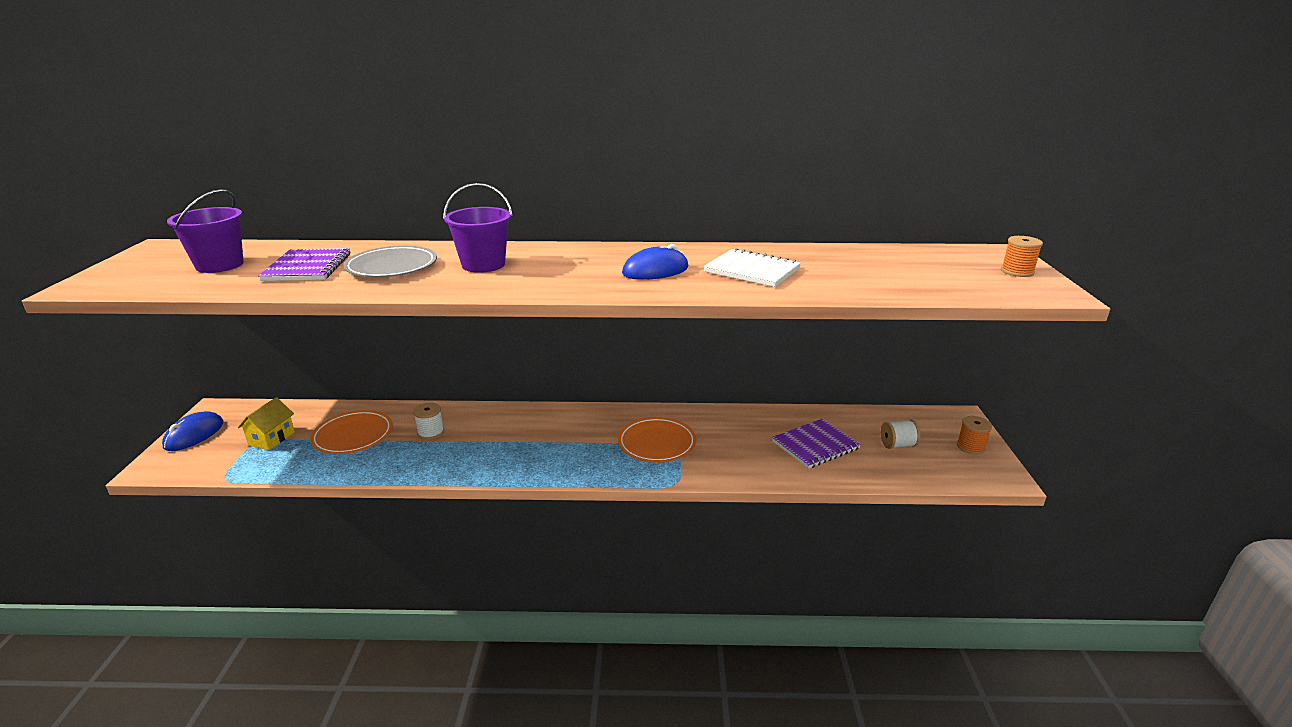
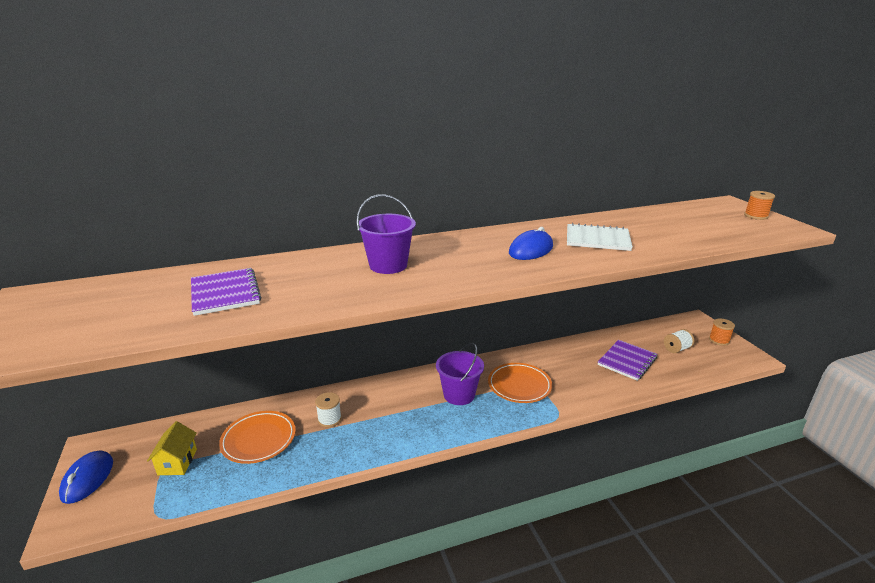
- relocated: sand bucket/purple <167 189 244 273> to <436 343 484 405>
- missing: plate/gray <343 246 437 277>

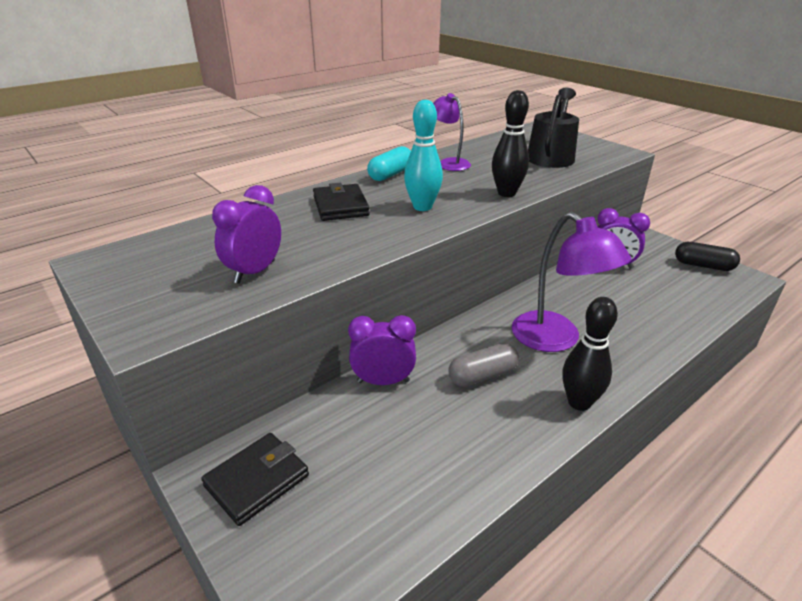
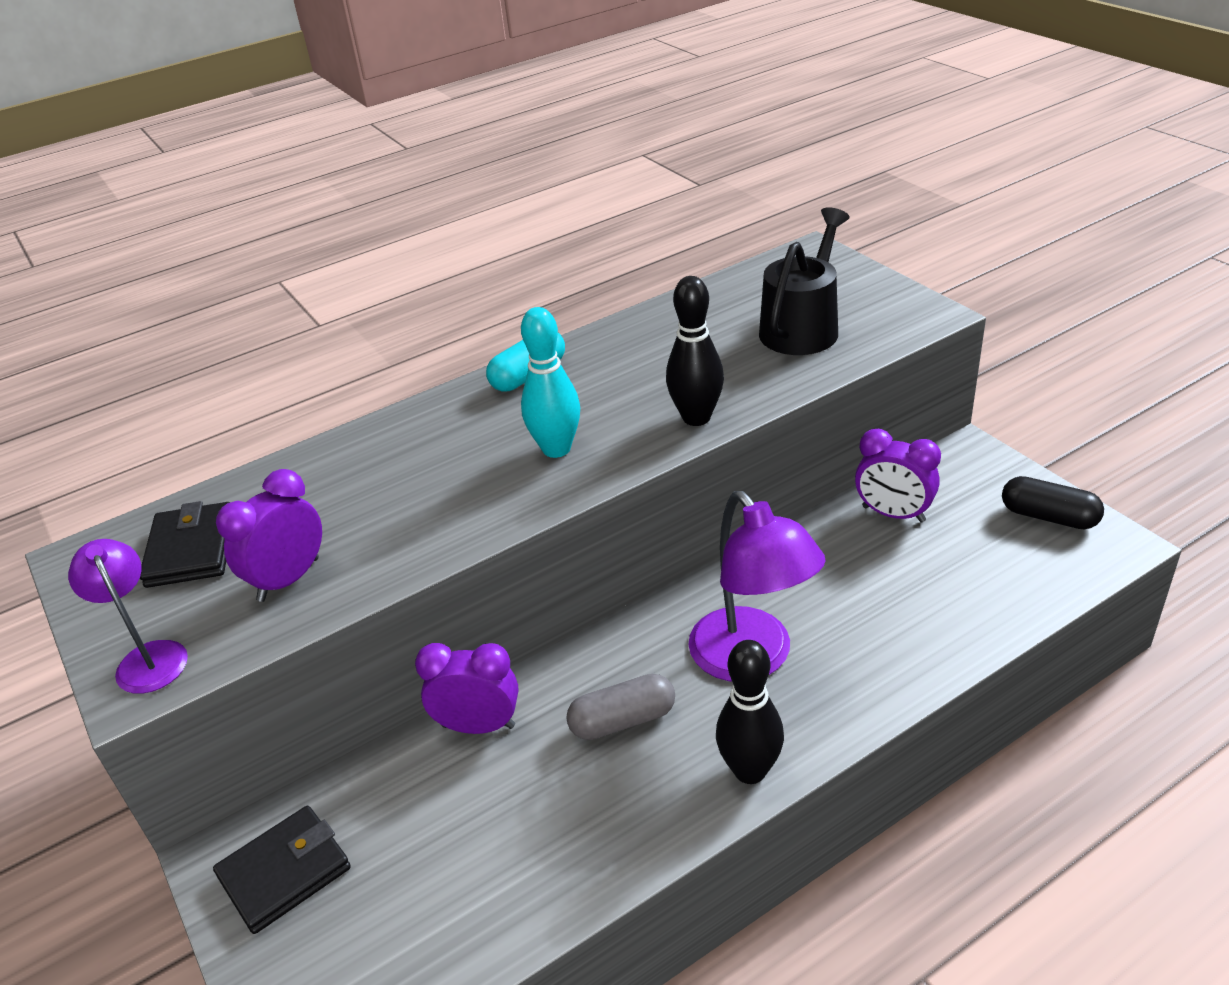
- relocated: lamp/purple <433 93 471 171> to <68 539 188 694>
- relocated: wallet/ebony <313 183 370 221> to <140 501 230 588>

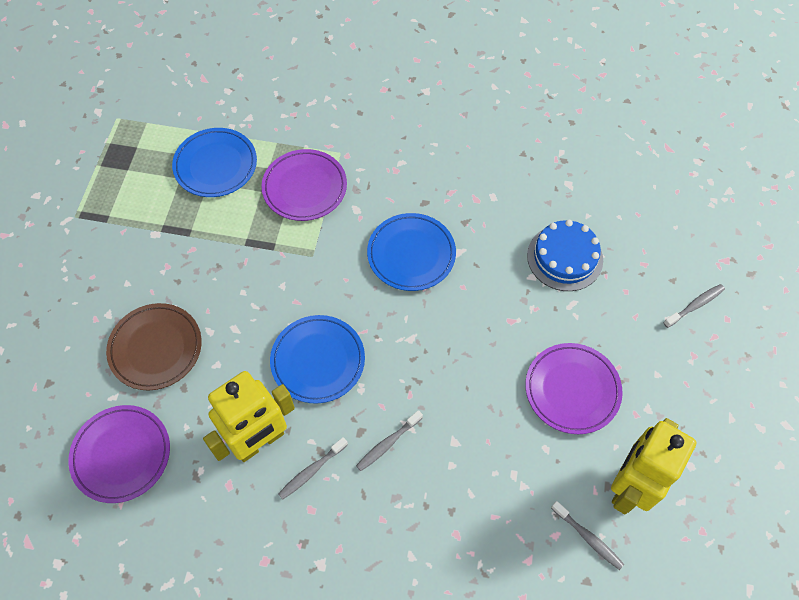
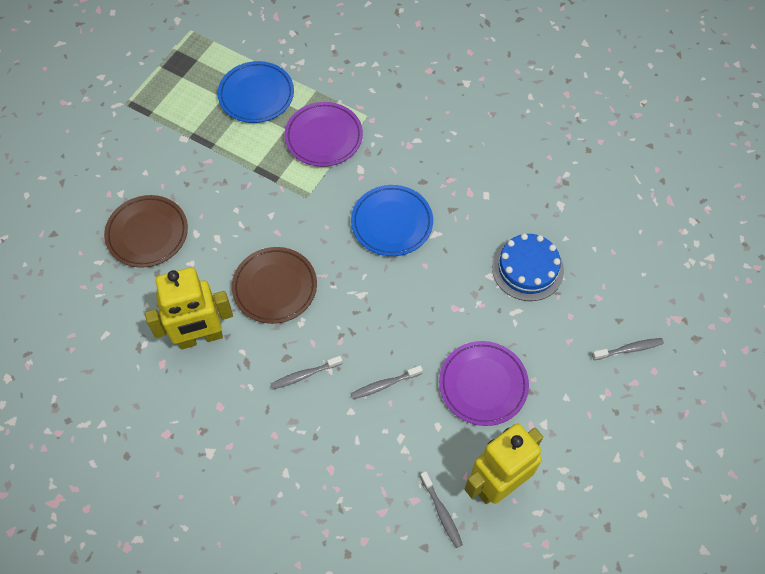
- colour: plate/cobalt <270 315 365 404> to plate/dark brown <232 247 317 324>
- missing: plate/purple <68 405 170 503>
- relocated: tooth brush/gray <278 437 348 499> to <351 365 423 399>

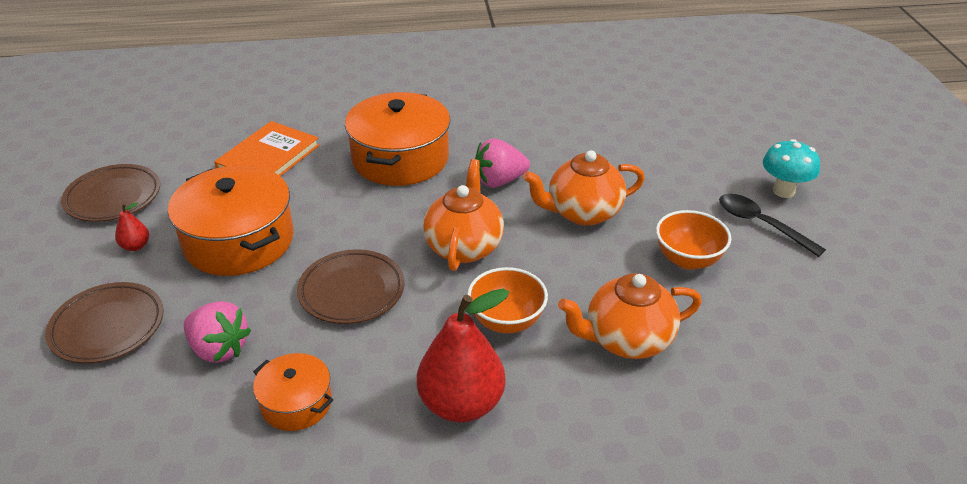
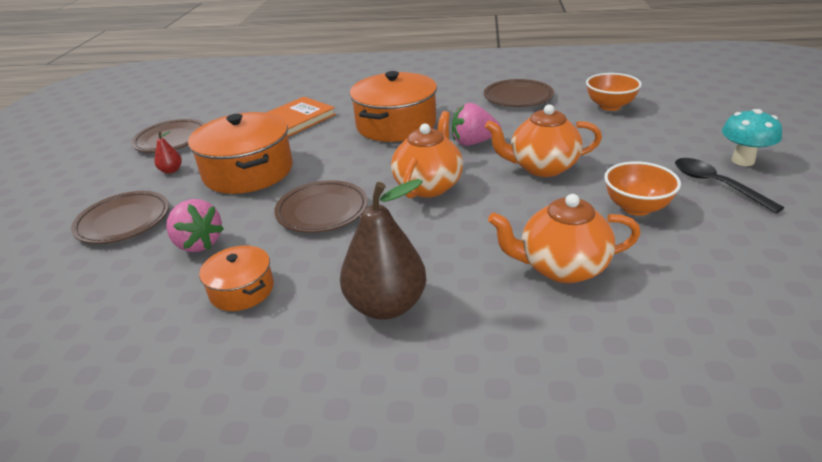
- relocated: deep dish/orange-coloured <467 267 548 334> to <586 73 642 111>
- colour: toy pear/scarlet <417 288 509 422> to toy pear/dark brown <340 179 426 320>
- appeared: plate/dark brown <484 79 554 107>

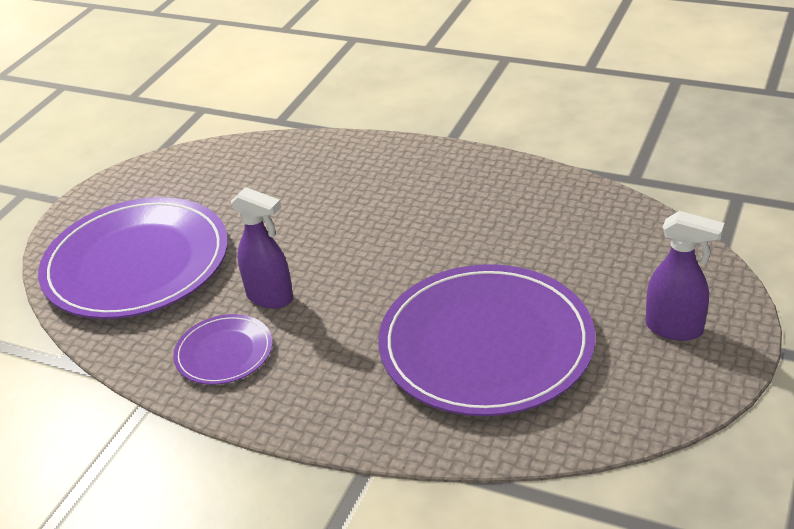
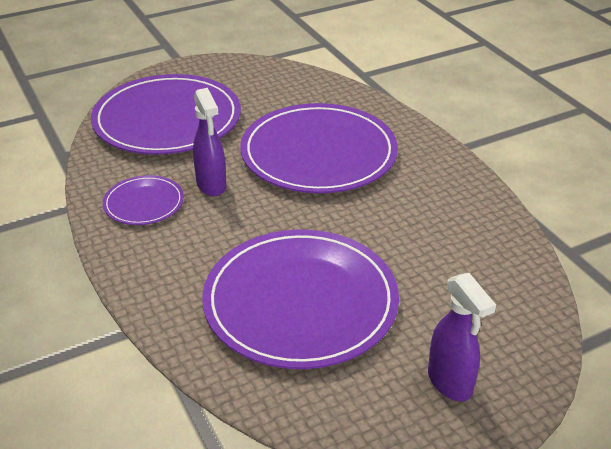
- appeared: plate/purple <240 103 398 193>

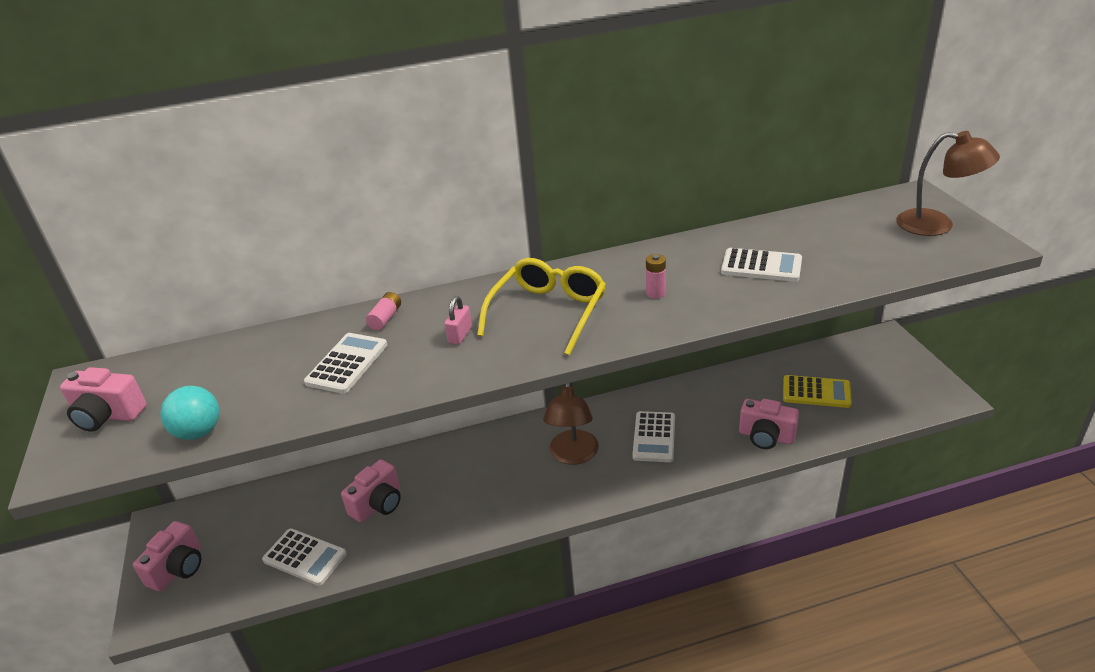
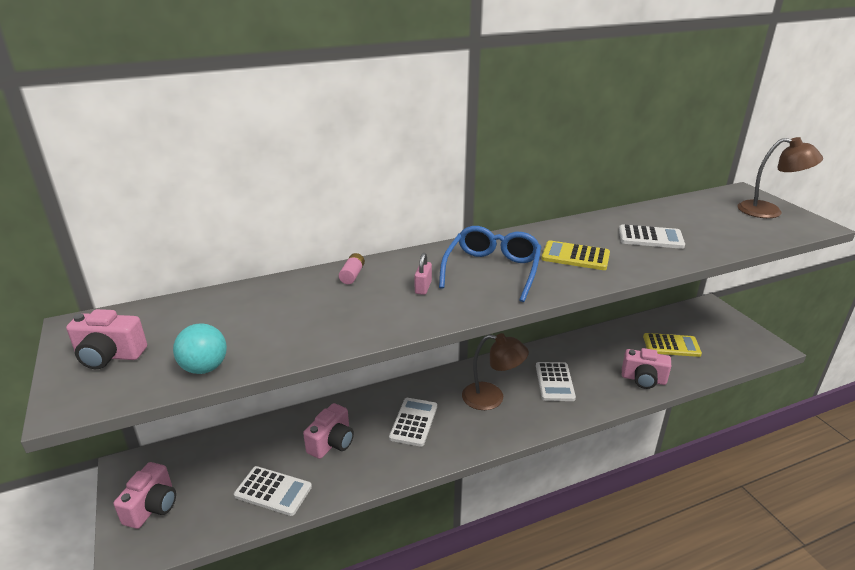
- exchanged: power cell/rose-pink <646 254 666 299> to adding machine/bright yellow <541 240 610 270>
- colour: eyeglasses/bright yellow <477 258 606 355> to eyeglasses/cobalt <439 226 541 302>
- relocated: adding machine/snow-white <304 333 387 394> to <389 398 437 447>
- spun: lamp/dark brown <543 383 599 465> = <462 333 529 410> 75 degrees counterclockwise

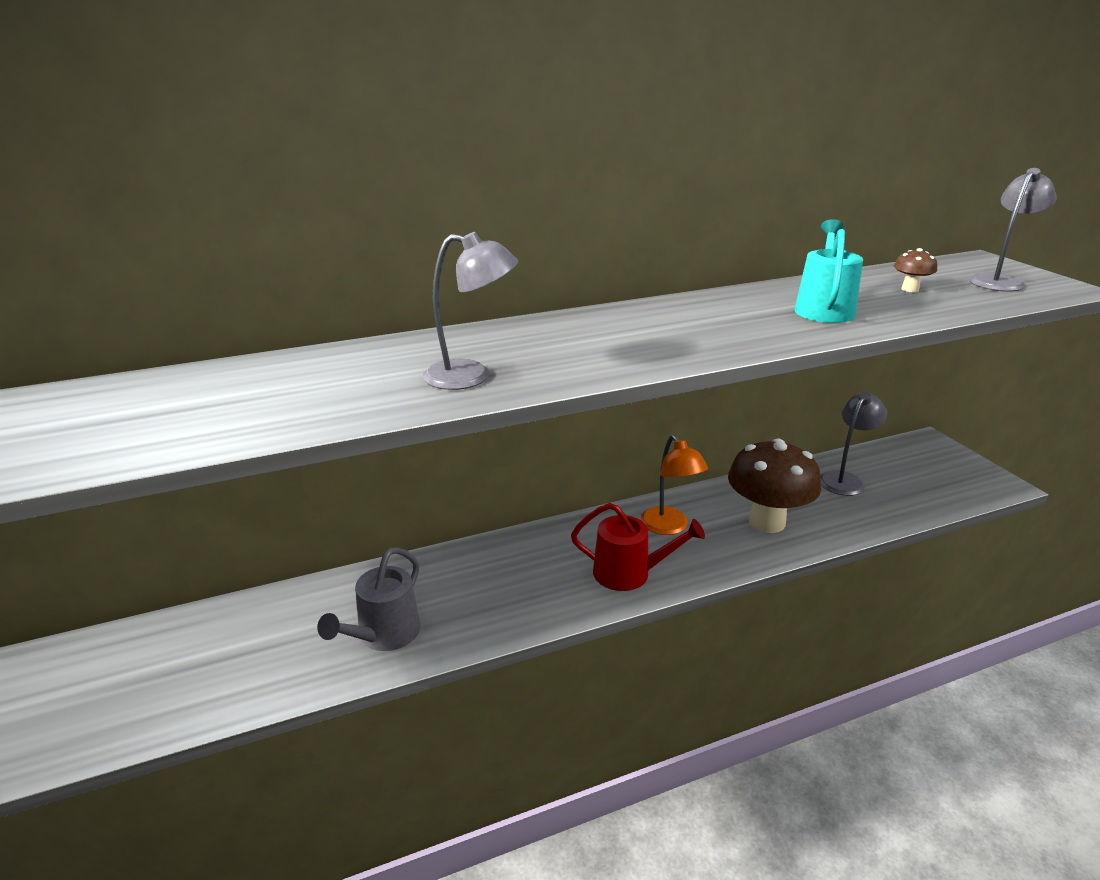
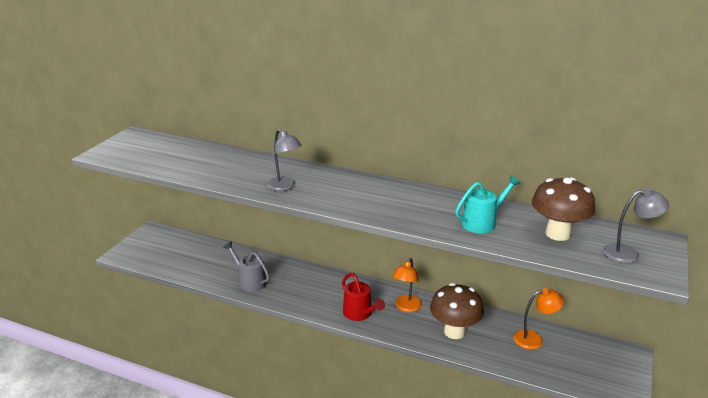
- size: toadstool/dark brown <894 248 937 292> = <532 177 595 241> x2.38
- colour: lamp/gray <821 392 887 496> to lamp/orange-coloured <513 288 564 350>
- spun: watering can/gray <317 547 421 651> = <223 242 270 292> 60 degrees clockwise

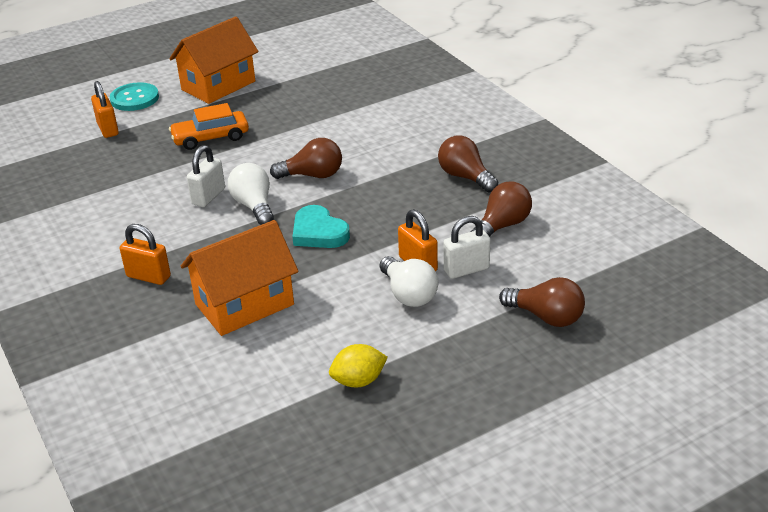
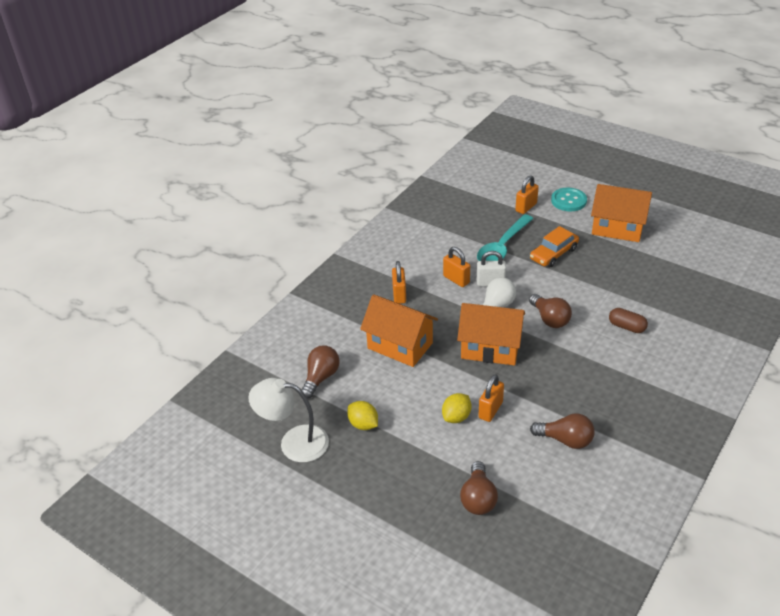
- spun: car/orange-coloured <169 103 249 150> = <530 226 579 267> 90 degrees counterclockwise
- relocated: bulb/dark brown <438 136 498 193> to <302 345 340 398>
- exchanged: heart shape/turquoise <292 205 350 248> to cottage/orange-coloured <457 303 525 366>
- missing: lock/snow-white <443 216 490 279>
- exchanged: bulb/snow-white <380 256 438 307> to citrus fruit/bright yellow <442 393 472 423>
- appeared: teaspoon/turquoise <477 214 534 261>
- appeared: lock/orange-coloured <443 247 470 287>
- appeared: pill/dark brown <609 308 648 333>
- appeared: lamp/snow-white <249 378 329 462>

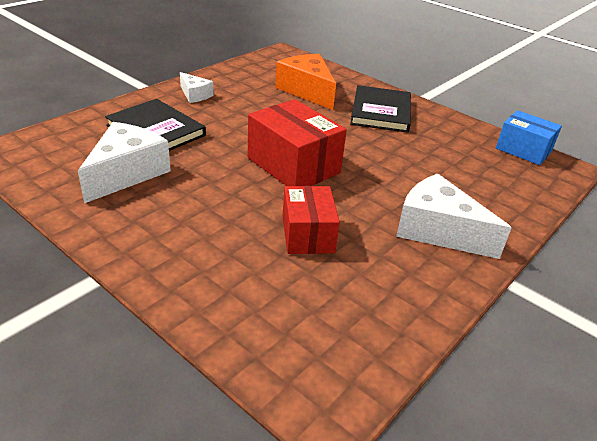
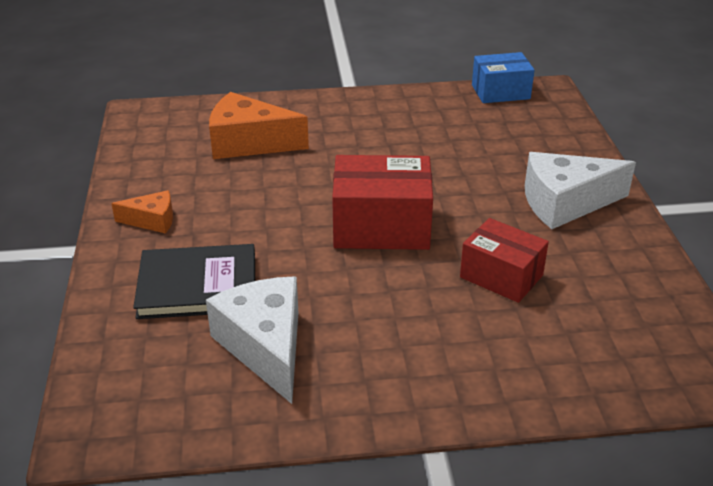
- colour: cheese wedge/snow-white <180 72 214 103> to cheese wedge/orange-coloured <111 190 173 234>
- missing: hardback/ebony <350 85 411 133>

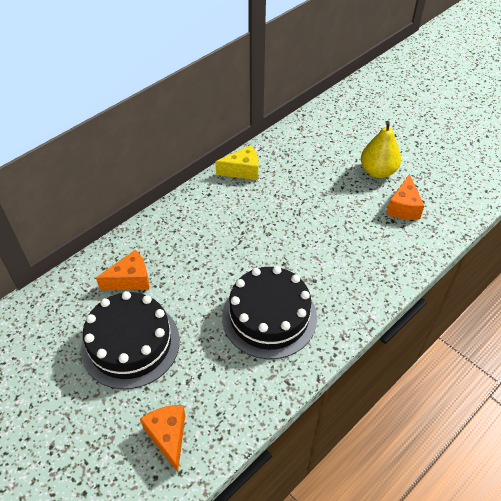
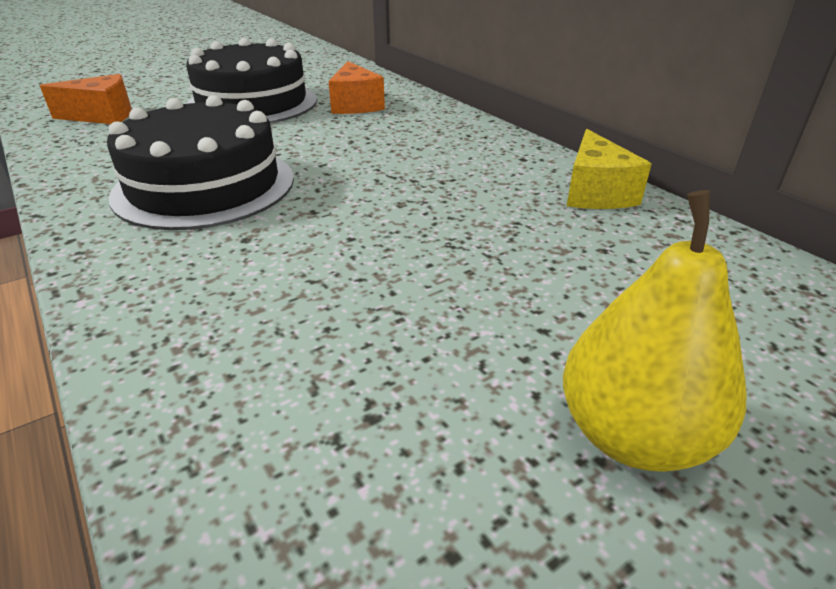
- missing: cheese wedge/orange-coloured <386 174 424 220>

